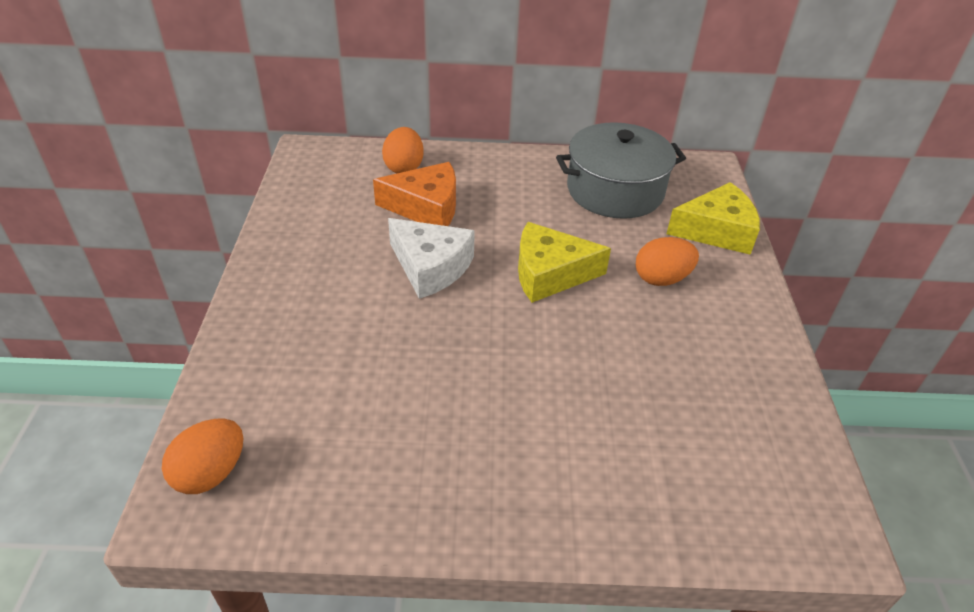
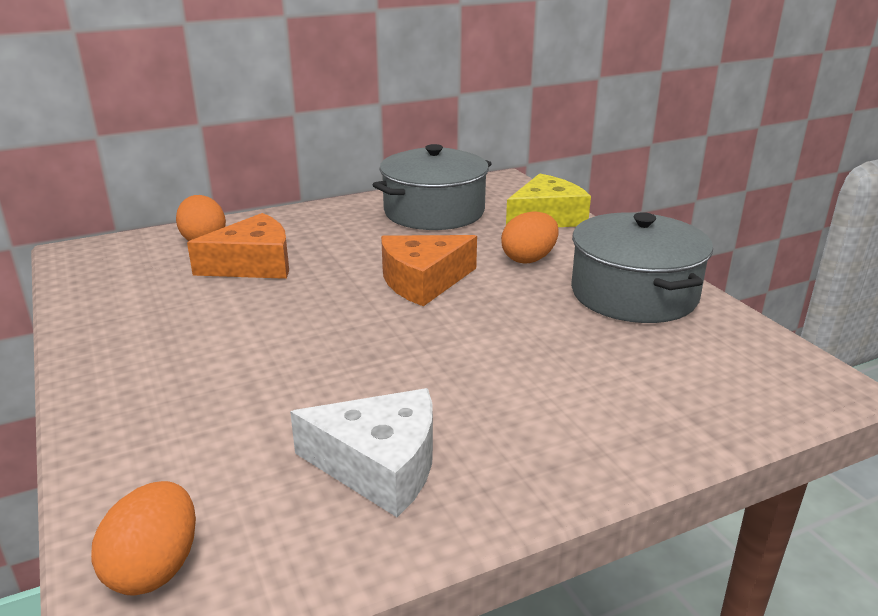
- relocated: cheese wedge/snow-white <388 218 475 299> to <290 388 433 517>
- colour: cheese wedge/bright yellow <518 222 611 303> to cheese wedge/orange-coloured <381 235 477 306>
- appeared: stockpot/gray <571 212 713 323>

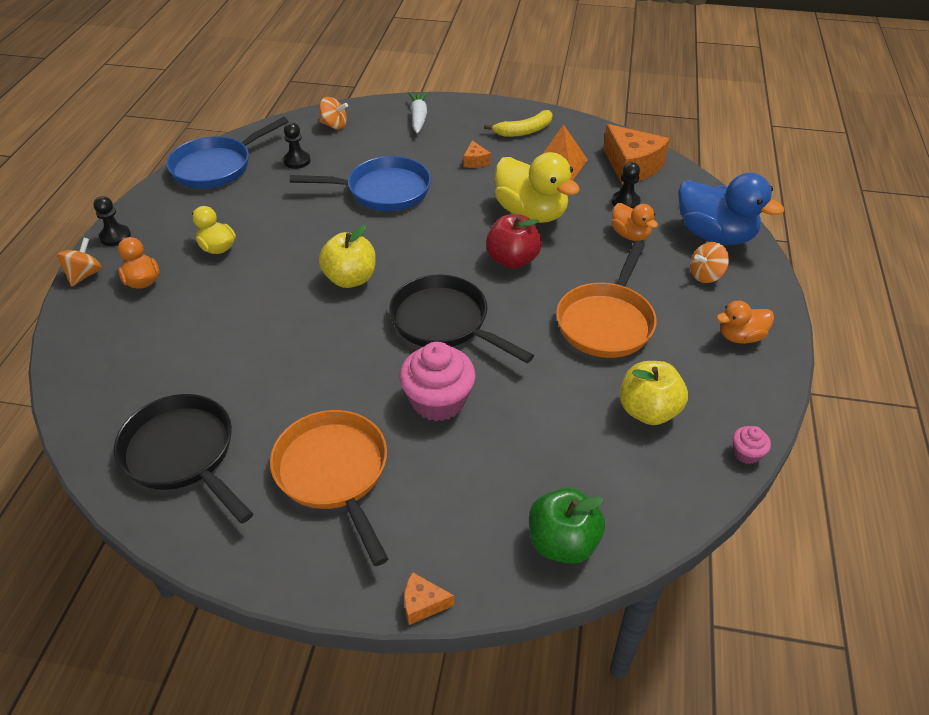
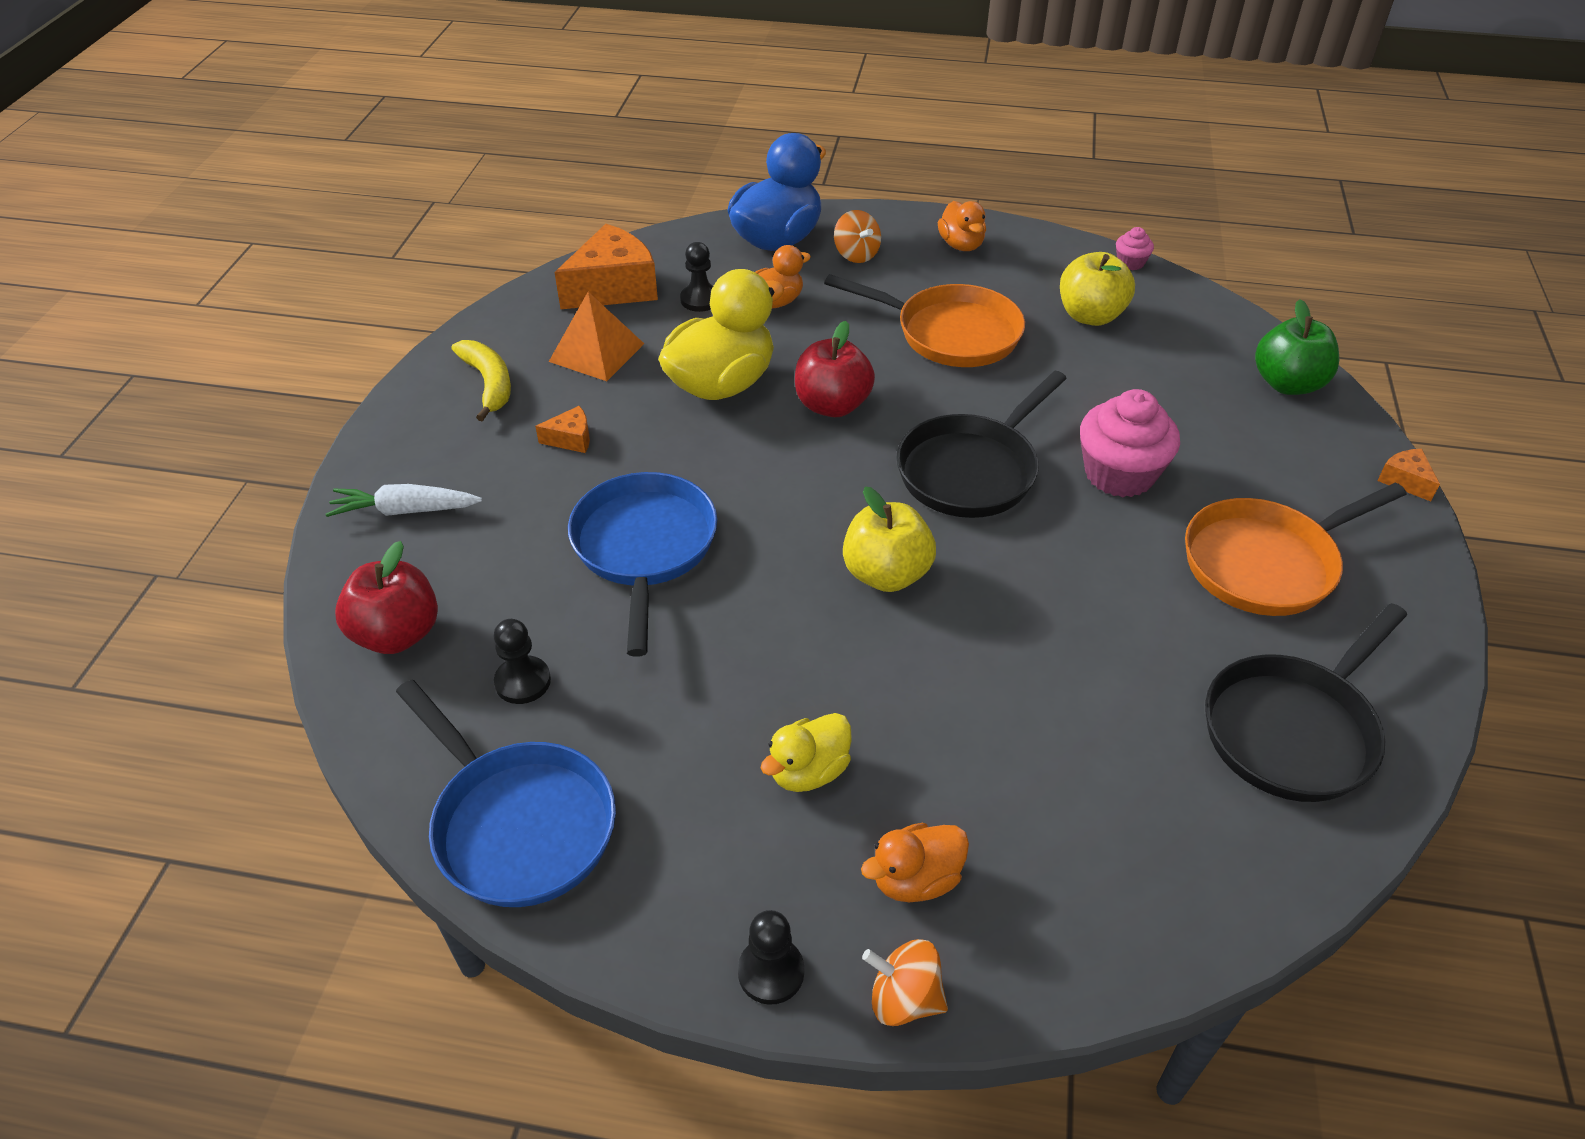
- exchanged: toy top/orange-coloured <319 97 348 129> to apple fruit/scarlet <335 541 438 654>
- spun: cheese wedge/orange-coloured <404 572 454 625> = <1377 449 1440 501> 150 degrees clockwise

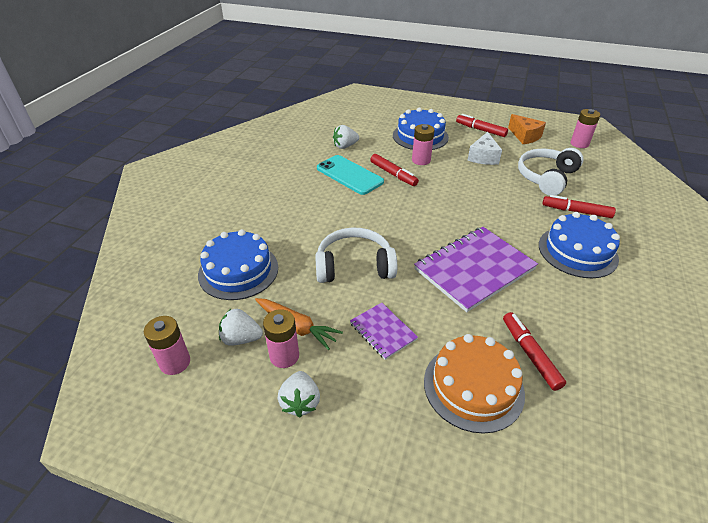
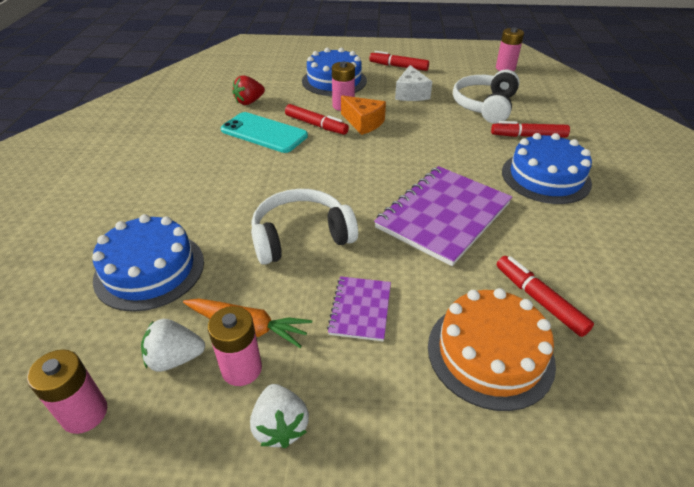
- relocated: cheese wedge/orange-coloured <508 114 546 144> to <341 95 386 135>
- colour: berry/snow-white <333 125 359 149> to berry/scarlet <232 75 265 105>
- spun: notepad/purple <350 303 418 360> = <327 276 391 341> 60 degrees clockwise

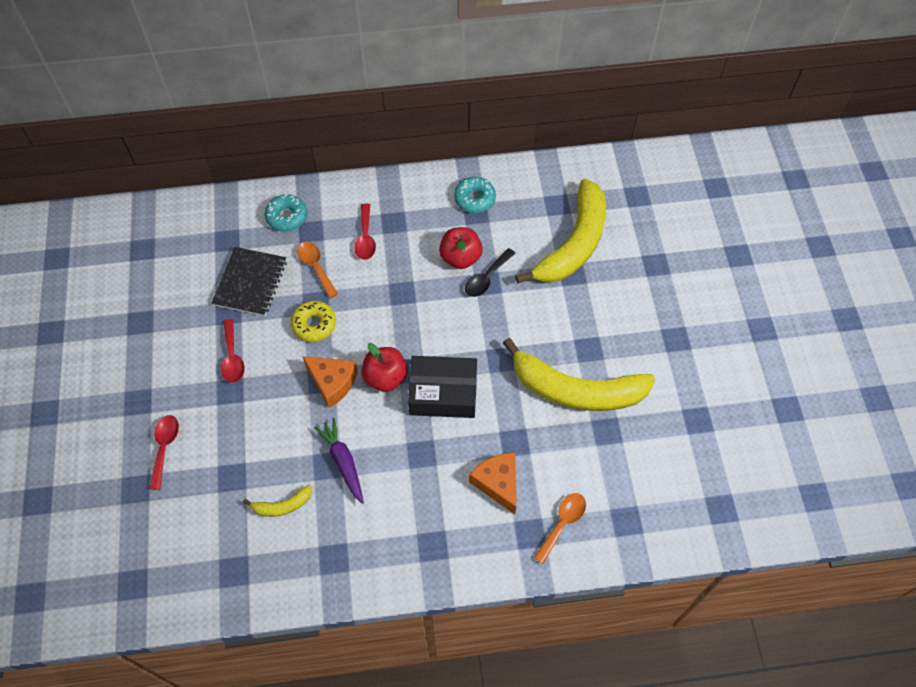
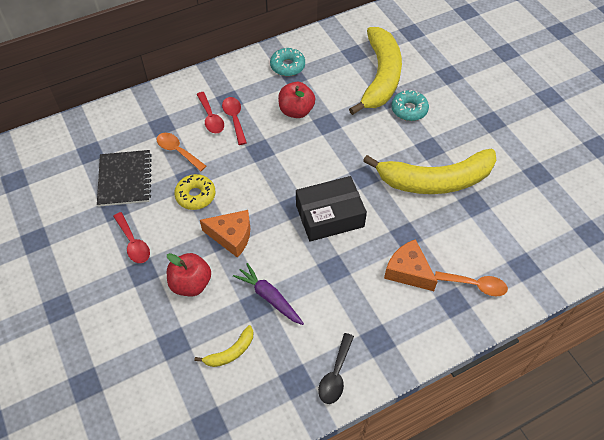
- relocated: donut/turquoise <265 194 307 231> to <391 90 429 121>
- relocated: teaspoon/ebony <465 248 516 297> to <318 333 354 404>
- relocated: apple fruit/scarlet <361 343 408 392> to <167 253 211 296>
- relocated: teaspoon/scarlet <149 415 179 490> to <222 97 247 145>
- spun: teaspoon/orange-coloured <534 493 586 564> = <435 271 508 296> 90 degrees clockwise

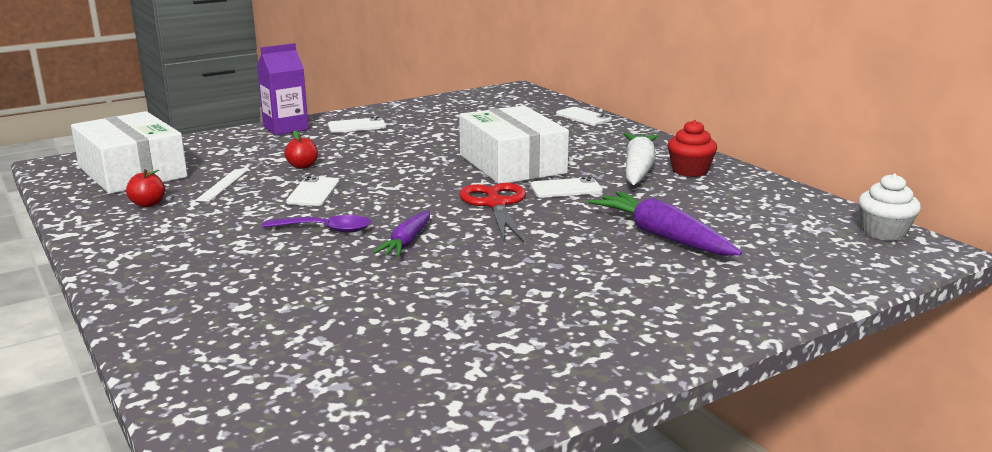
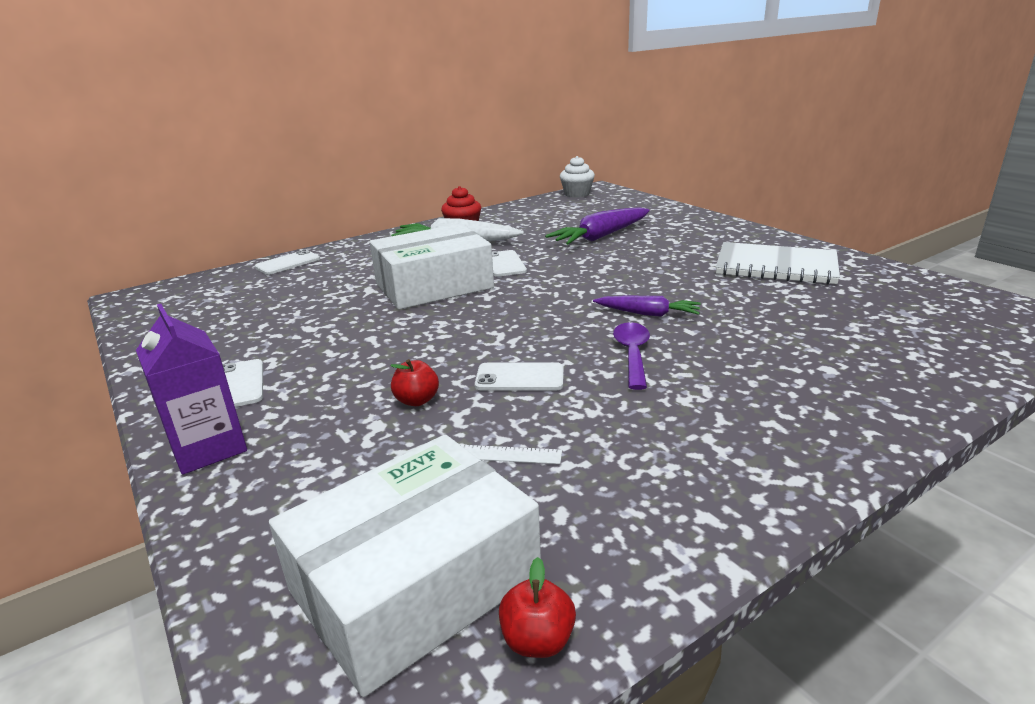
- relocated: apple fruit/scarlet <126 169 165 207> to <499 557 576 658>
- missing: scissors/scarlet <460 183 526 242>
- appeared: notepad/snow-white <716 242 840 285>

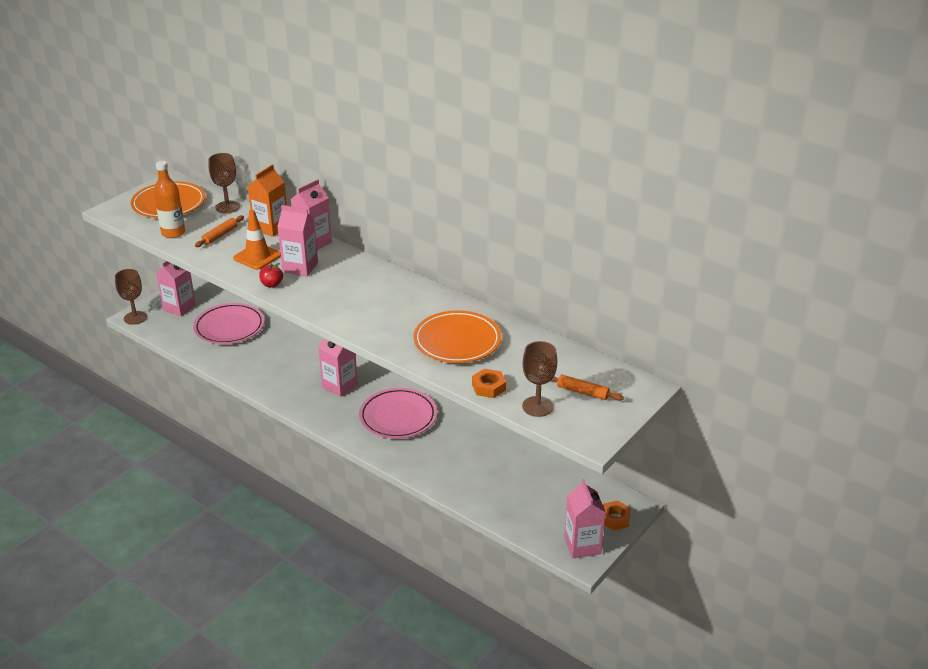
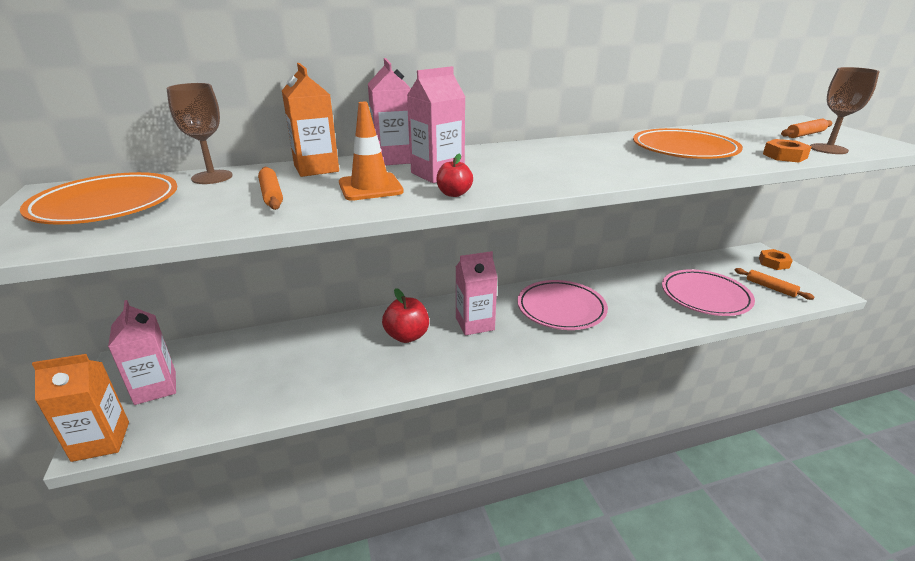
- missing: flask/orange-coloured <154 161 185 238>
- exchanged: chalice/dark brown <115 269 147 325> to carton/orange-coloured <32 354 129 462>
- relocated: plate/rose-pink <193 303 265 344> to <662 269 755 316>
- missing: carton/rose-pink <564 479 606 558>
- appeared: pastry roller/orange-coloured <735 268 815 300>
- appeared: apple fruit/scarlet <382 288 429 343>

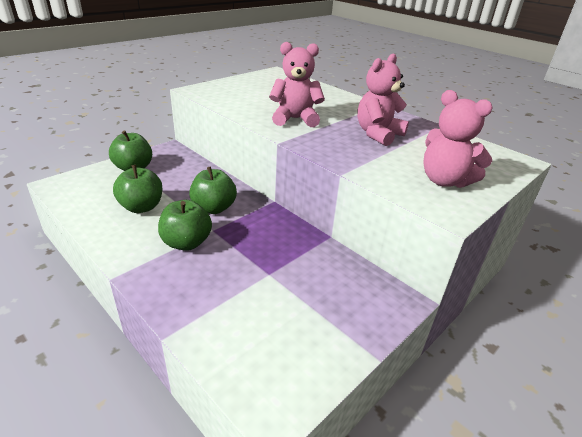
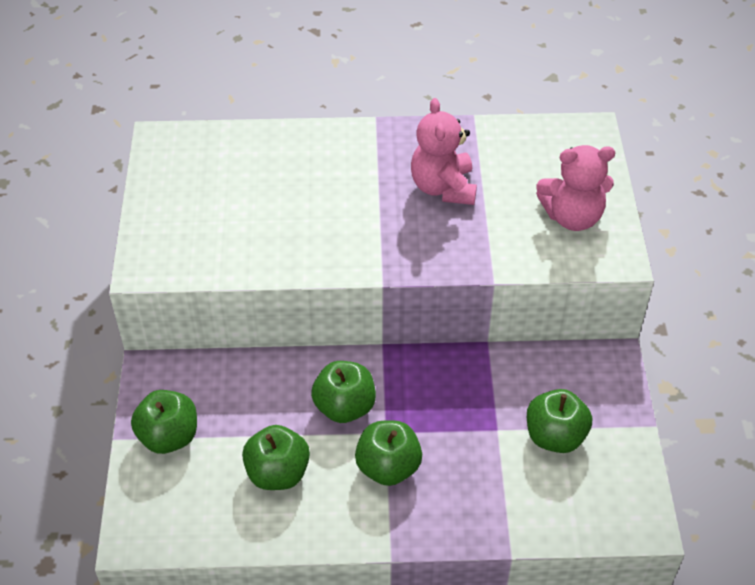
- missing: teddy/rose-pink <269 42 325 127>
- appeared: apple fruit/emerald <527 389 592 453>

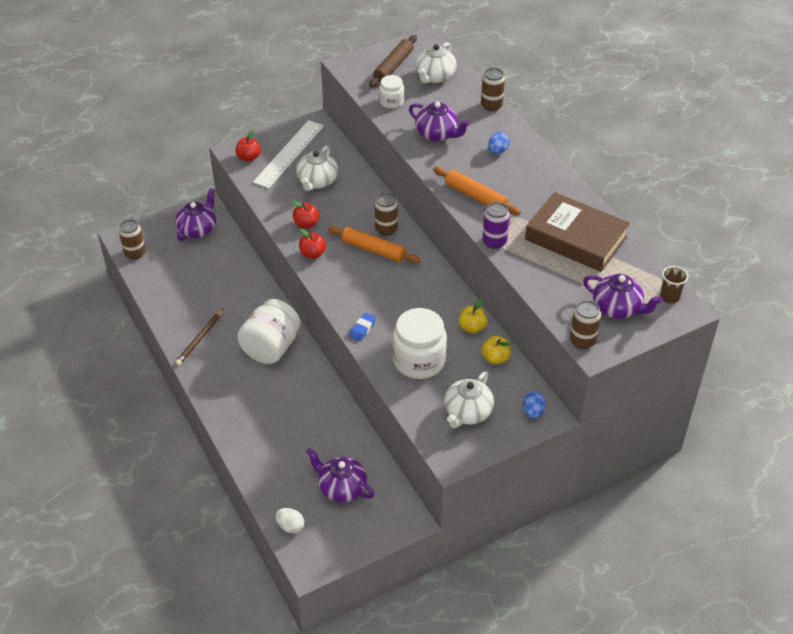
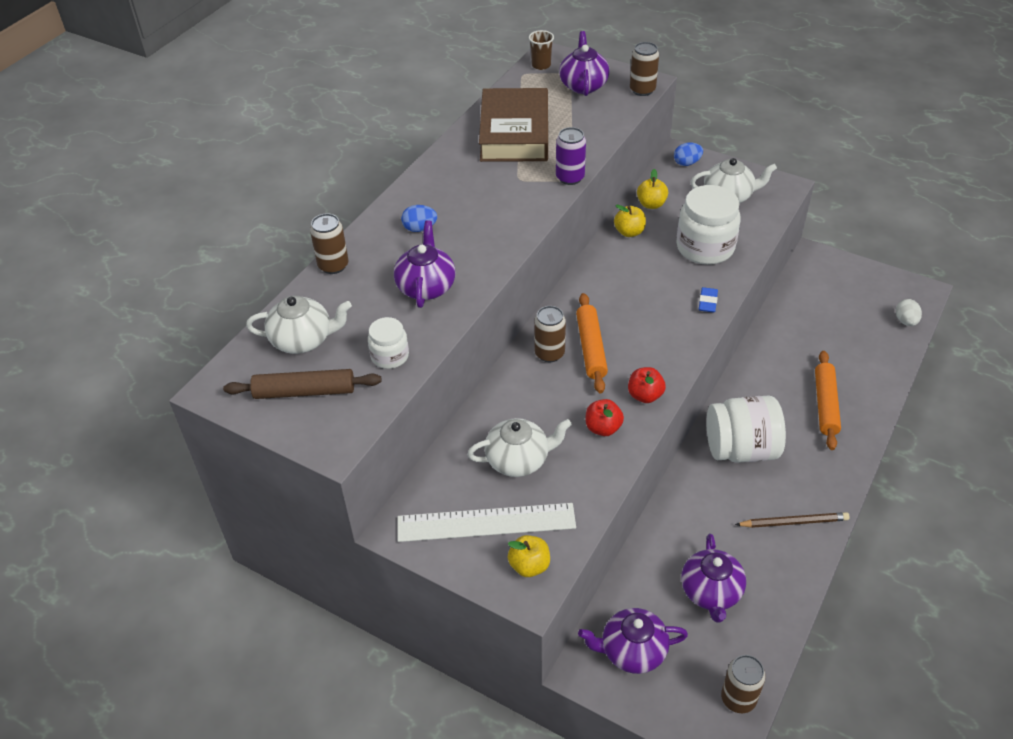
- colour: apple fruit/scarlet <235 130 261 162> to apple fruit/bright yellow <508 535 550 577>
- relocated: pastry roller/orange-coloured <433 167 521 215> to <815 351 841 450>
- spun: pencil eraser/cobalt <350 313 376 341> = <699 287 718 313> 75 degrees counterclockwise
- relocated: tea pot/purple <306 448 374 502> to <681 534 746 623>

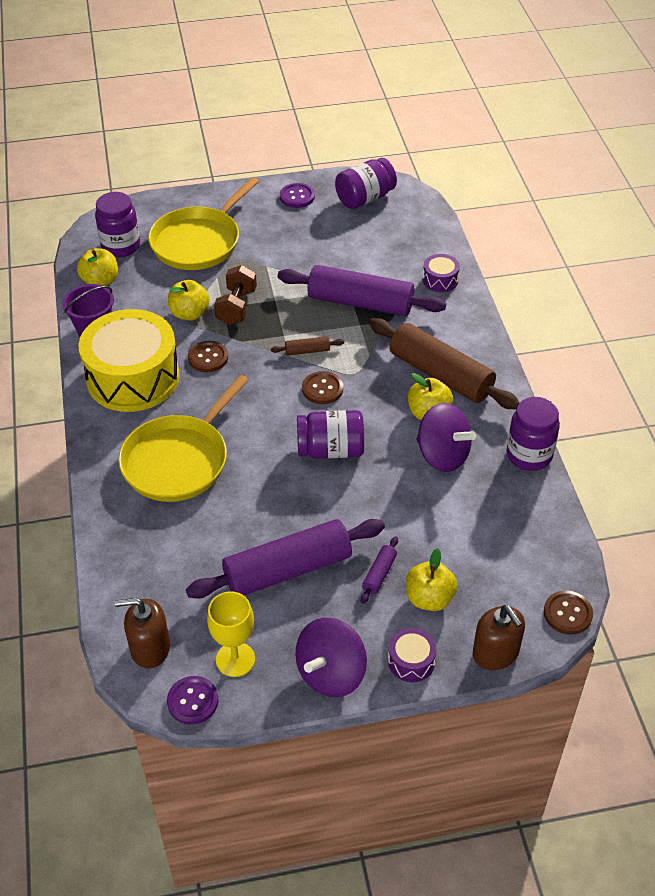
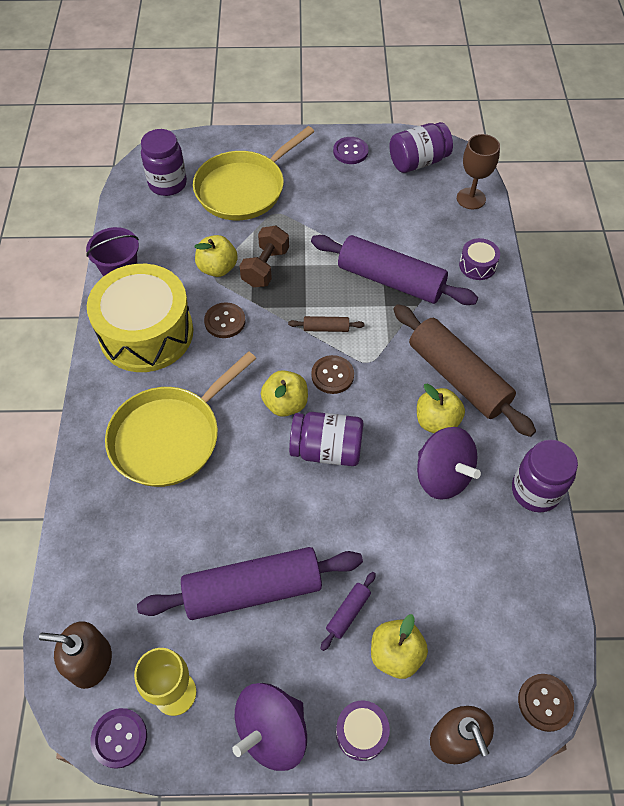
- relocated: apple fruit/bright yellow <77 248 118 286> to <261 370 308 417>
- appeared: chalice/dark brown <457 134 500 209>

